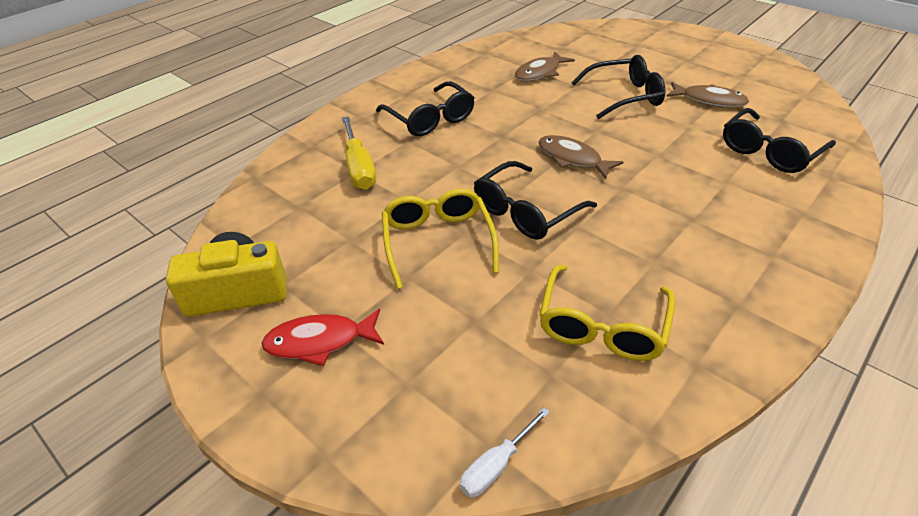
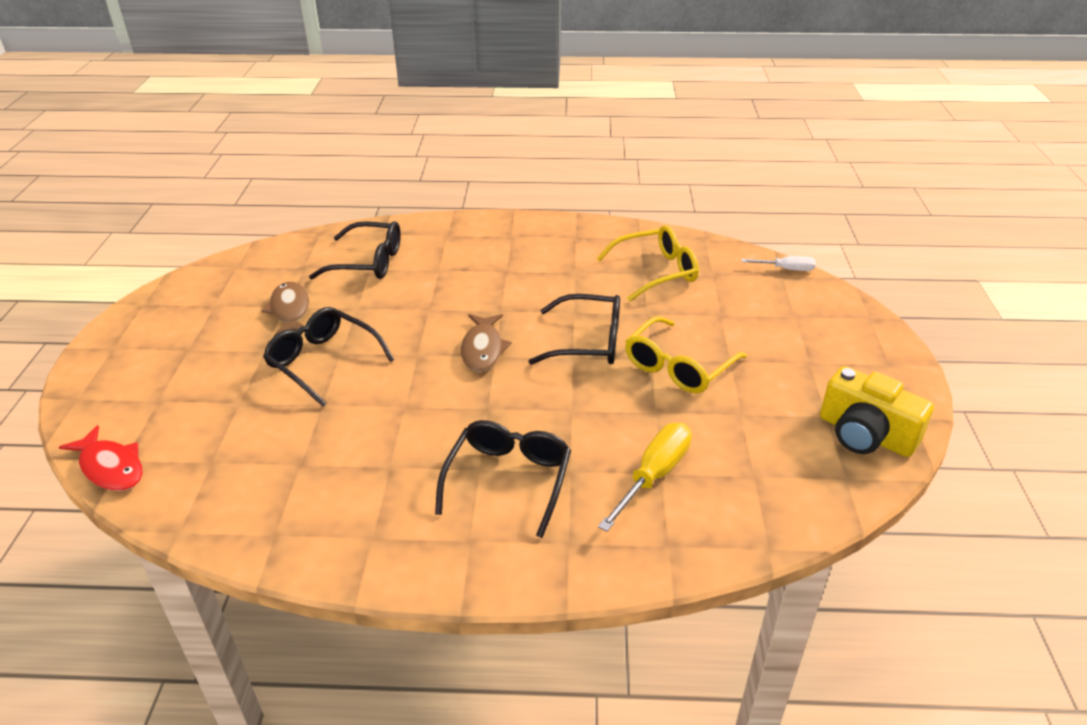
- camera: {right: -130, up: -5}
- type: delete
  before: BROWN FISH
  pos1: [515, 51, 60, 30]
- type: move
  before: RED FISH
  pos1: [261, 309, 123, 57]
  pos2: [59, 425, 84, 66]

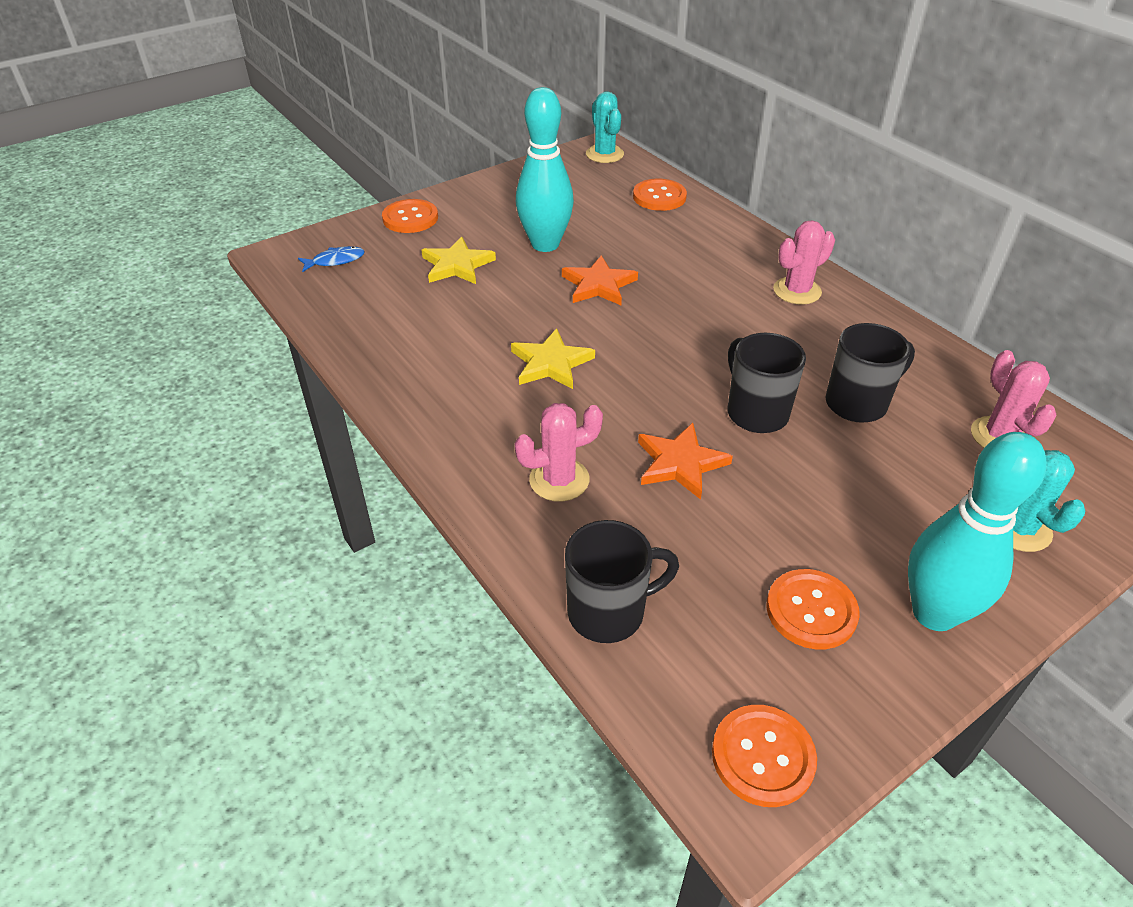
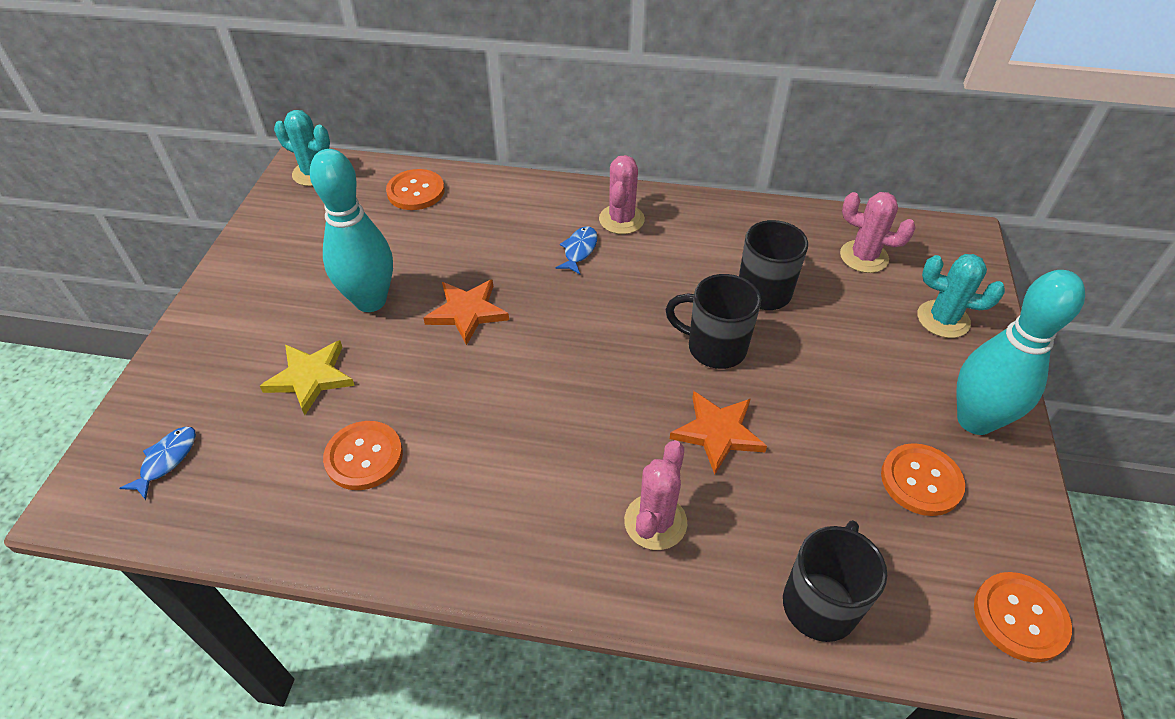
- camera: {right: -45, up: 5}
- type: delete
  before: YELLOW STAR
  pos1: [511, 328, 84, 61]
- type: insert
  after: BLUE FISH
  pos2: [556, 226, 41, 48]
- type: move
  before: ORANGE BUTTON
  pos1: [382, 199, 56, 34]
  pos2: [323, 421, 80, 69]

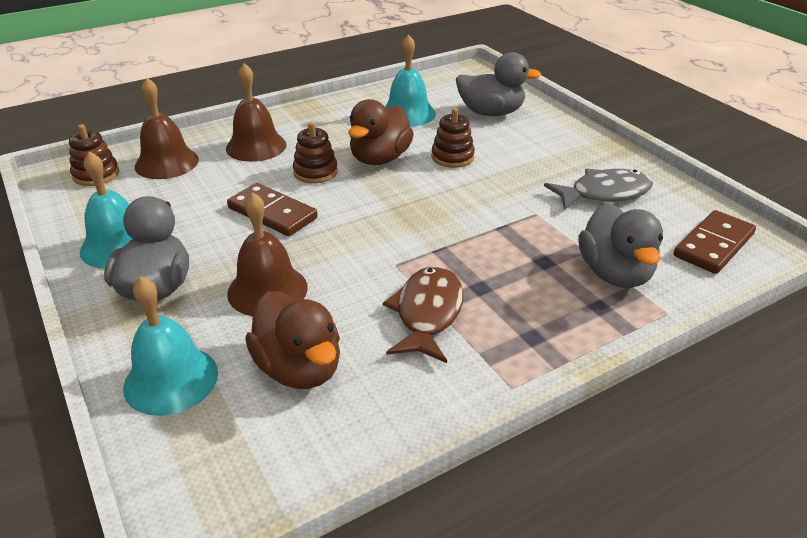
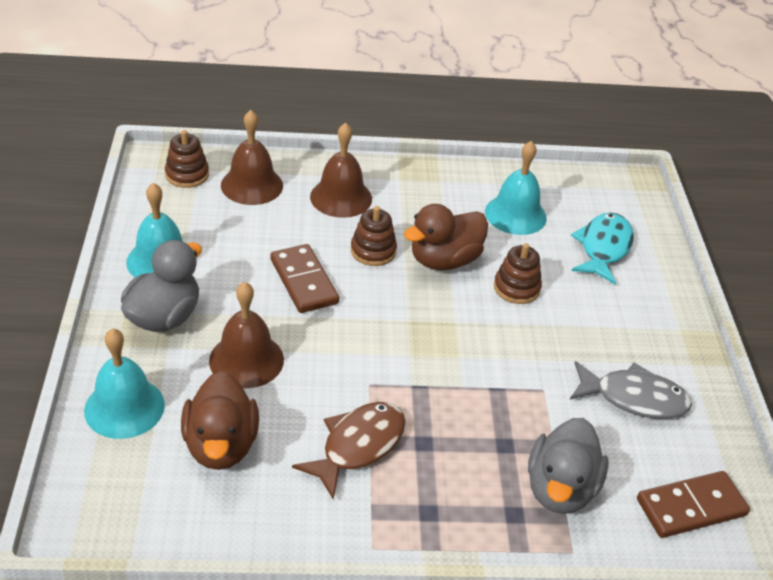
- camera: {right: 25, up: 5}
- type: replace
  before: GREY DUCK
  after: TURQUOISE FISH
  pos1: [456, 52, 85, 64]
  pos2: [571, 213, 63, 72]

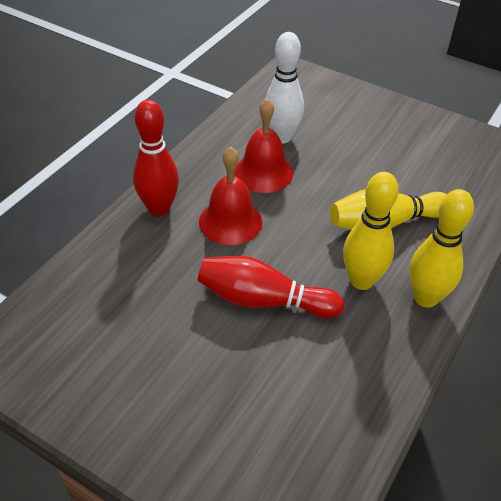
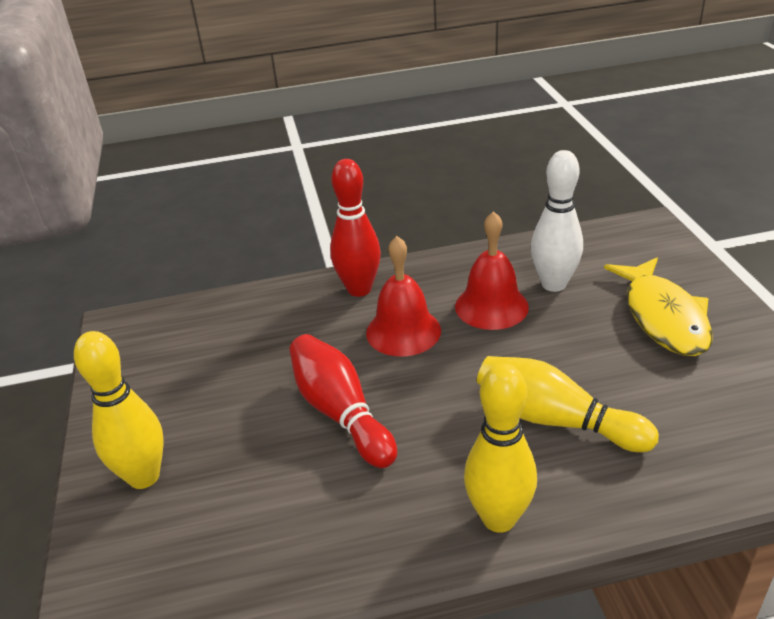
- camera: {right: 50, up: -10}
- type: insert
  after: YELLOW FISH
  pos2: [604, 258, 109, 98]
- type: move
  before: YELLOW BOWLING PIN
  pos1: [343, 172, 56, 118]
  pos2: [74, 331, 90, 158]

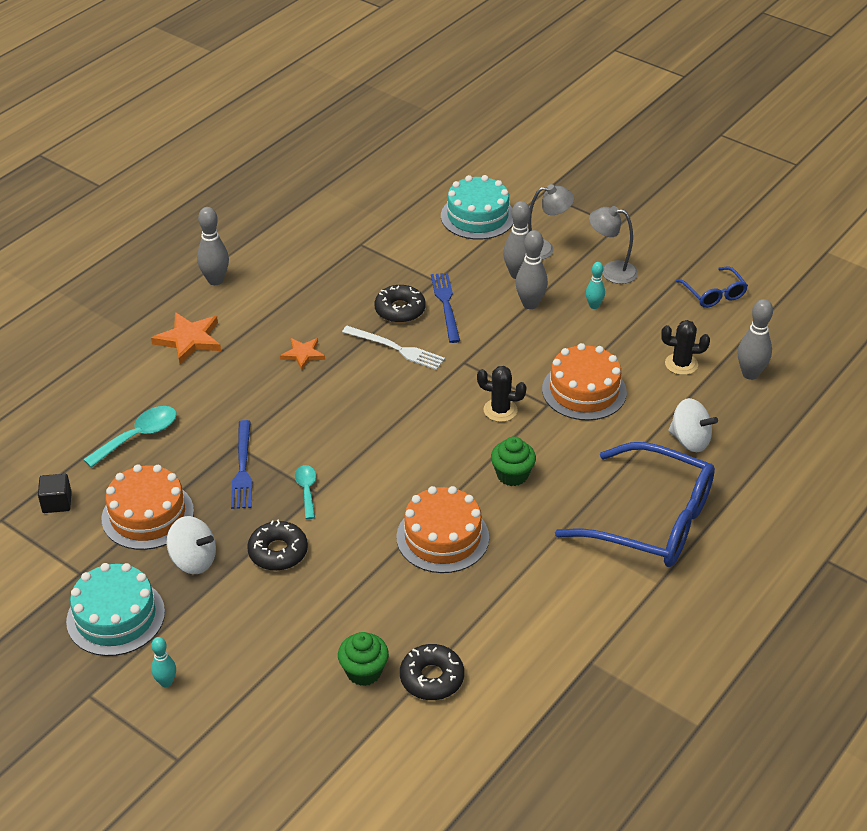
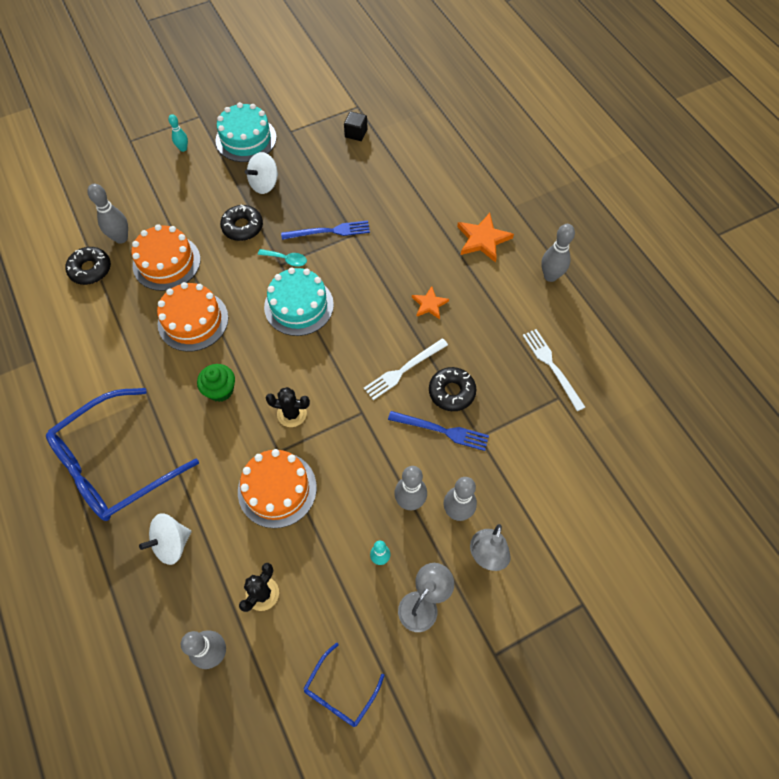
- camera: {right: 115, up: 20}
- type: delete
  before: TURQUOISE SPOON
  pos1: [83, 406, 93, 62]
- type: insert
  after: WHITE FORK
  pos2: [522, 329, 63, 82]
- type: move
  before: ORANGE CAKE
  pos1: [102, 465, 92, 85]
  pos2: [131, 224, 69, 67]
- type: move
  before: TURQUOISE CAKE
  pos1: [441, 175, 72, 65]
  pos2: [264, 267, 70, 69]
- type: replace
  before: GREEN CUPCAKE
  after: GREY BOWLING PIN
  pos1: [338, 632, 51, 54]
  pos2: [87, 184, 41, 60]
- type: rotate
  before: BLUE FORK
  pos1: [231, 420, 21, 89]
  pos2: [281, 221, 89, 19]
  turn: 150
- type: rotate
  before: BLACK CACTUS
  pos1: [477, 366, 50, 56]
  pos2: [266, 387, 44, 40]
  turn: 60
- type: rotate
  before: BLUE GLASSES
  pos1: [676, 267, 72, 41]
  pos2: [303, 643, 81, 84]
  turn: -60

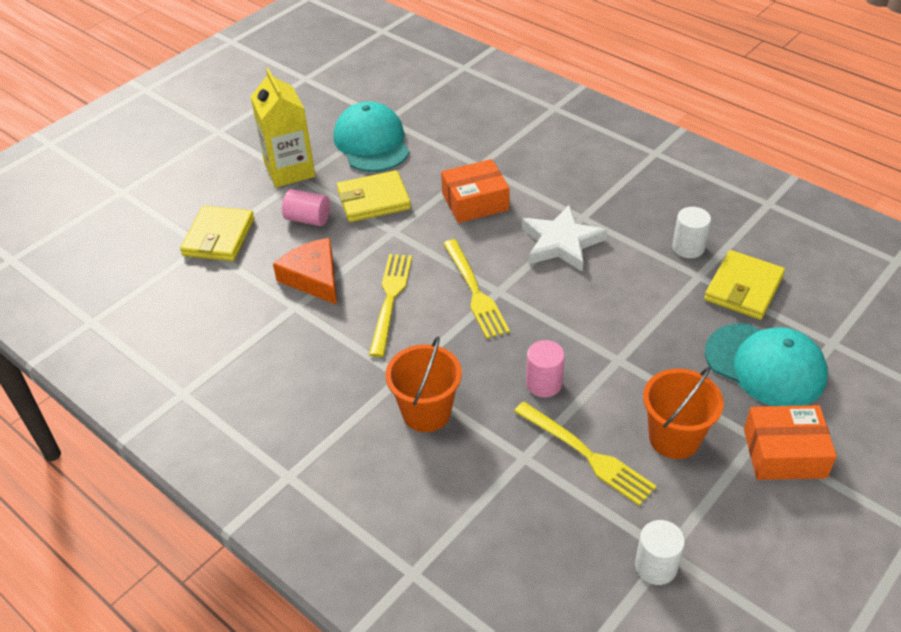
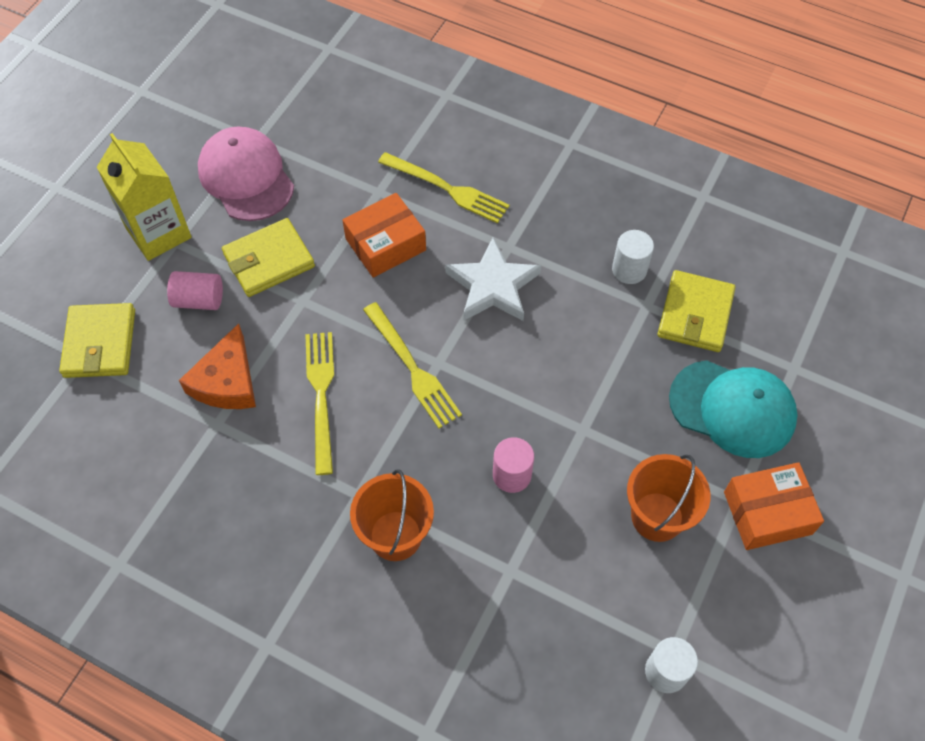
- camera: {right: -15, up: 15}
- type: move
  before: YELLOW FORK
  pos1: [514, 402, 143, 104]
  pos2: [378, 152, 132, 72]
- type: recolor
  before: TURQUOISE CAP
  after: PINK CAP
  pos1: [334, 102, 75, 70]
  pos2: [198, 126, 96, 95]
- type: rotate
  before: ORANGE CHEESE
  pos1: [273, 238, 64, 67]
  pos2: [179, 323, 77, 86]
  turn: -120

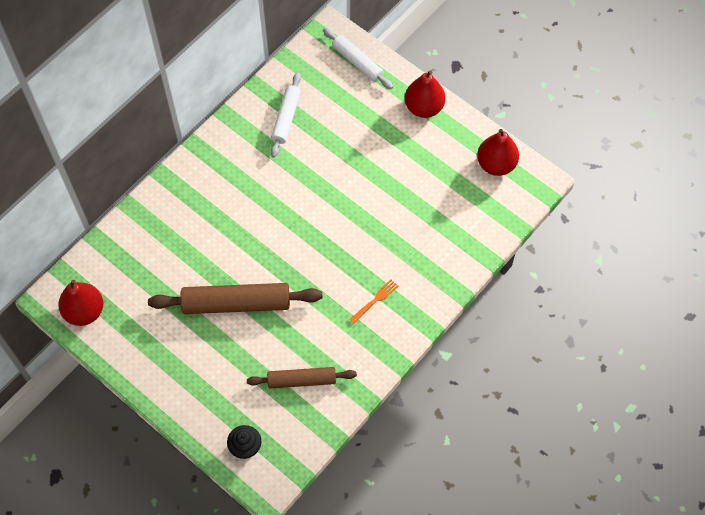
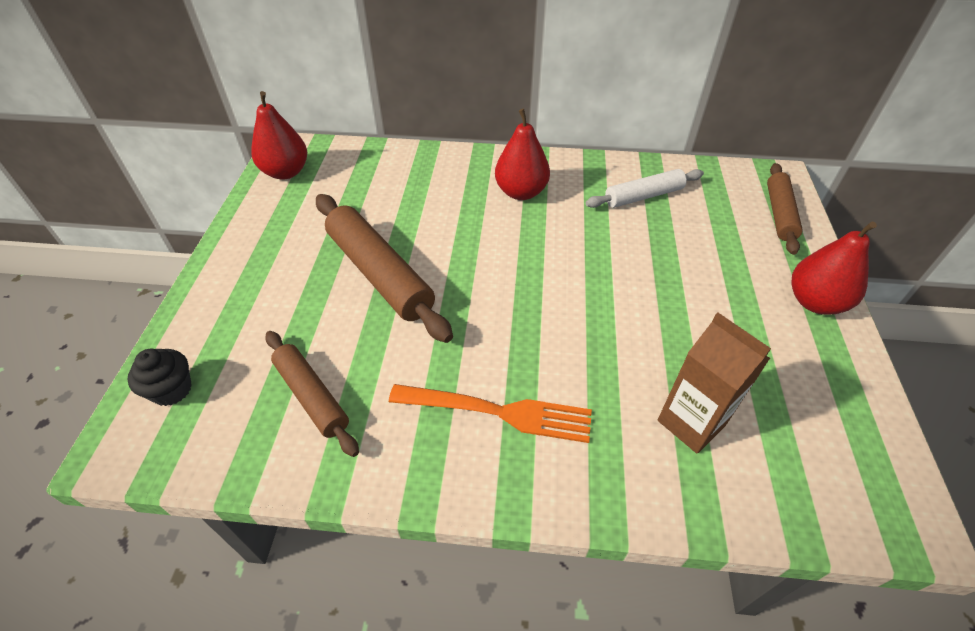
- camera: {right: 55, up: -15}
- type: insert
  after: BROWN CARTON
  pos2: [658, 313, 113, 141]
- type: move
  before: RED PEAR
  pos1: [477, 129, 42, 47]
  pos2: [495, 109, 55, 91]
- type: recolor
  before: WHITE ROLLING PIN
  after: BROWN ROLLING PIN
  pos1: [323, 28, 70, 61]
  pos2: [767, 163, 36, 92]
- type: resize
  before: ORANGE FORK
  pos1: [350, 279, 48, 45]
  pos2: [389, 384, 203, 59]
  scale: 1.93

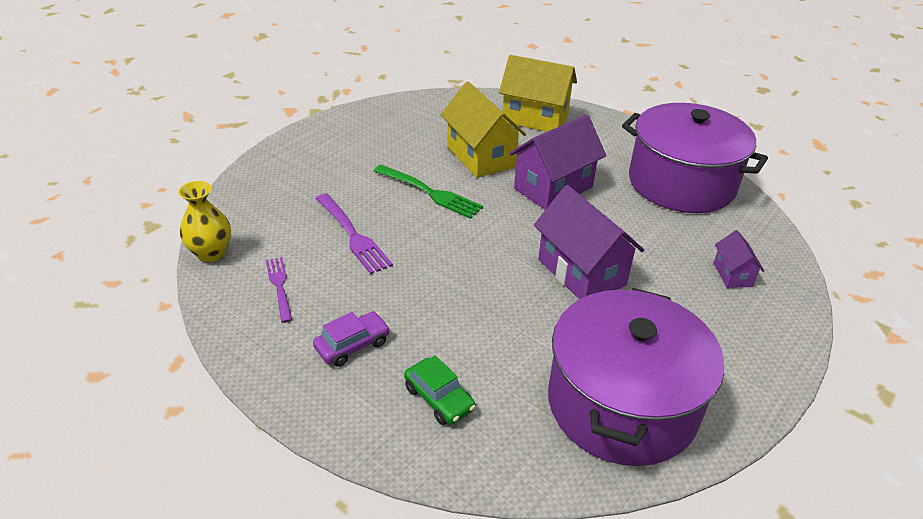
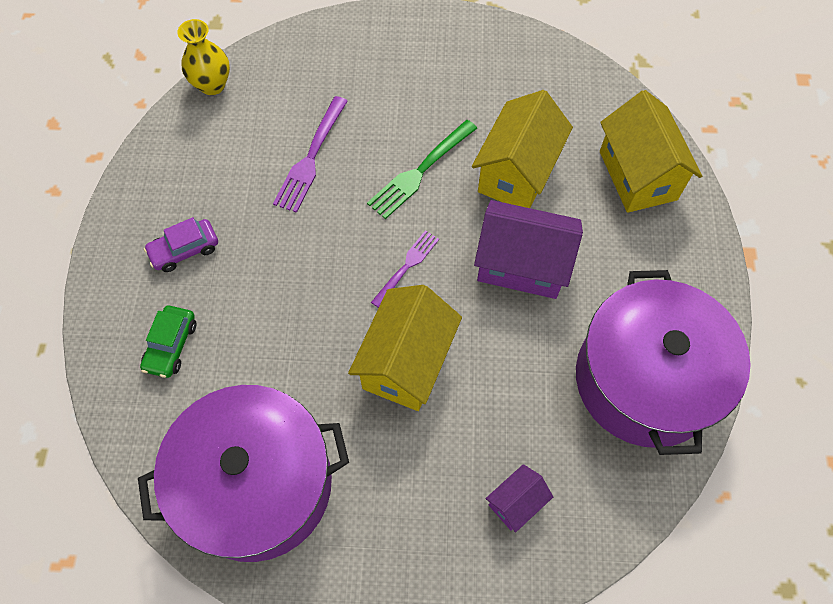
- camera: {right: 55, up: 25}
- type: move
  before: PURPLE FORK
  pos1: [266, 257, 26, 66]
  pos2: [371, 230, 68, 78]
- type: recolor
  before: PURPLE HOUSE
  after: YELLOW HOUSE
  pos1: [534, 185, 110, 114]
  pos2: [348, 285, 114, 126]
- type: rotate
  before: PURPLE CAR
  pos1: [313, 311, 77, 56]
  pos2: [144, 217, 74, 55]
  turn: 135
- type: rotate
  before: GREEN FORK
  pos1: [374, 165, 109, 54]
  pos2: [367, 120, 110, 99]
  turn: 45

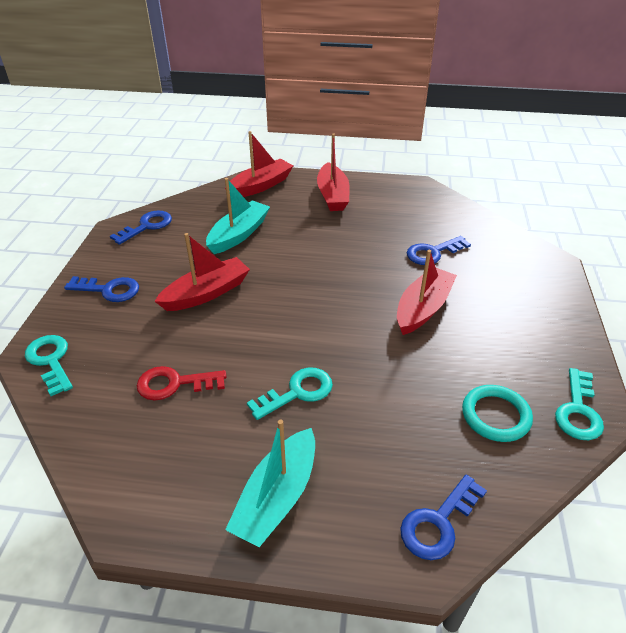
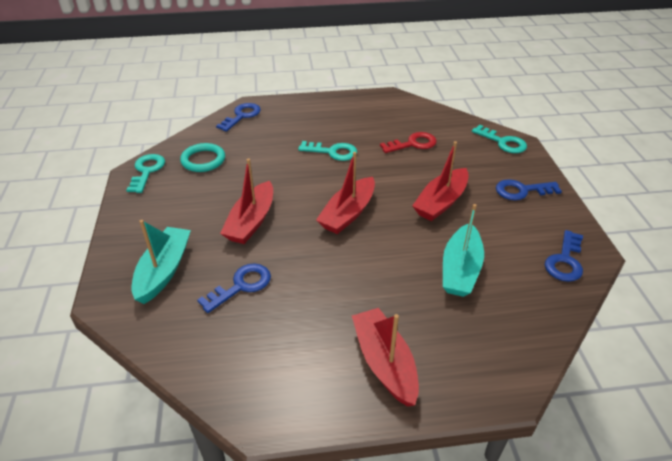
- camera: {right: 165, up: 0}
- type: move
  before: RED BOAT
  pos1: [225, 131, 68, 66]
  pos2: [316, 152, 59, 82]
- type: move
  before: TURQUOISE BOAT
  pos1: [225, 420, 90, 127]
  pos2: [131, 220, 60, 84]
- type: rotate
  before: TURQUOISE KEY
  pos1: [247, 367, 86, 53]
  pos2: [298, 141, 59, 20]
  turn: -120

